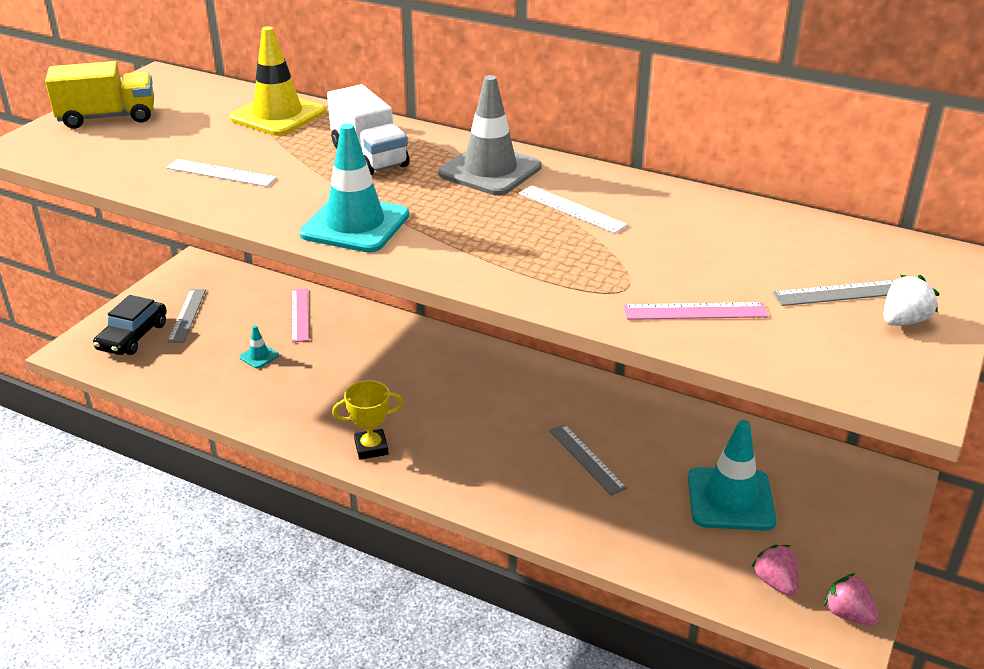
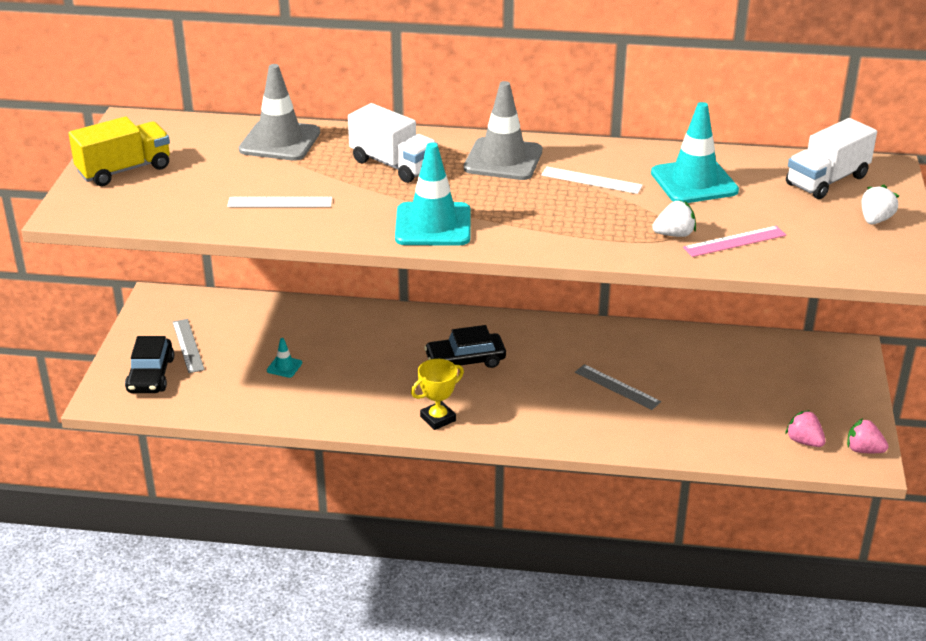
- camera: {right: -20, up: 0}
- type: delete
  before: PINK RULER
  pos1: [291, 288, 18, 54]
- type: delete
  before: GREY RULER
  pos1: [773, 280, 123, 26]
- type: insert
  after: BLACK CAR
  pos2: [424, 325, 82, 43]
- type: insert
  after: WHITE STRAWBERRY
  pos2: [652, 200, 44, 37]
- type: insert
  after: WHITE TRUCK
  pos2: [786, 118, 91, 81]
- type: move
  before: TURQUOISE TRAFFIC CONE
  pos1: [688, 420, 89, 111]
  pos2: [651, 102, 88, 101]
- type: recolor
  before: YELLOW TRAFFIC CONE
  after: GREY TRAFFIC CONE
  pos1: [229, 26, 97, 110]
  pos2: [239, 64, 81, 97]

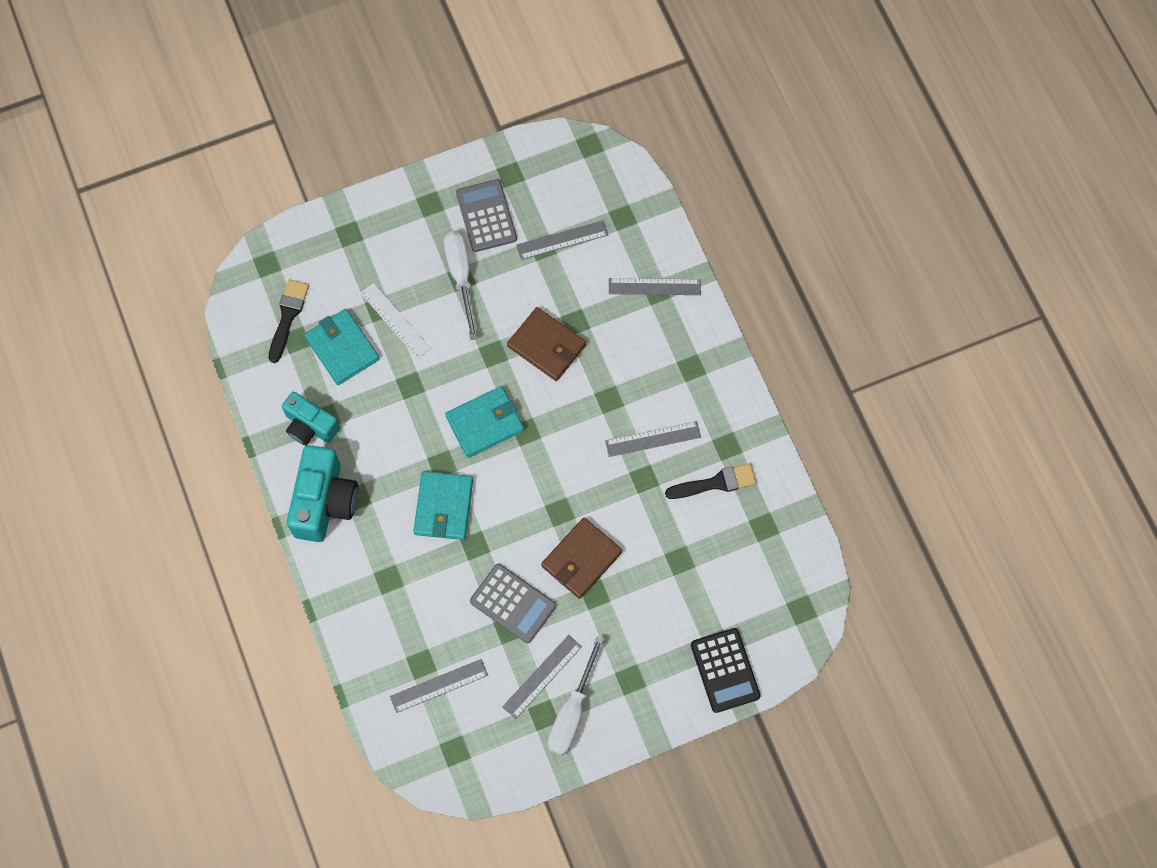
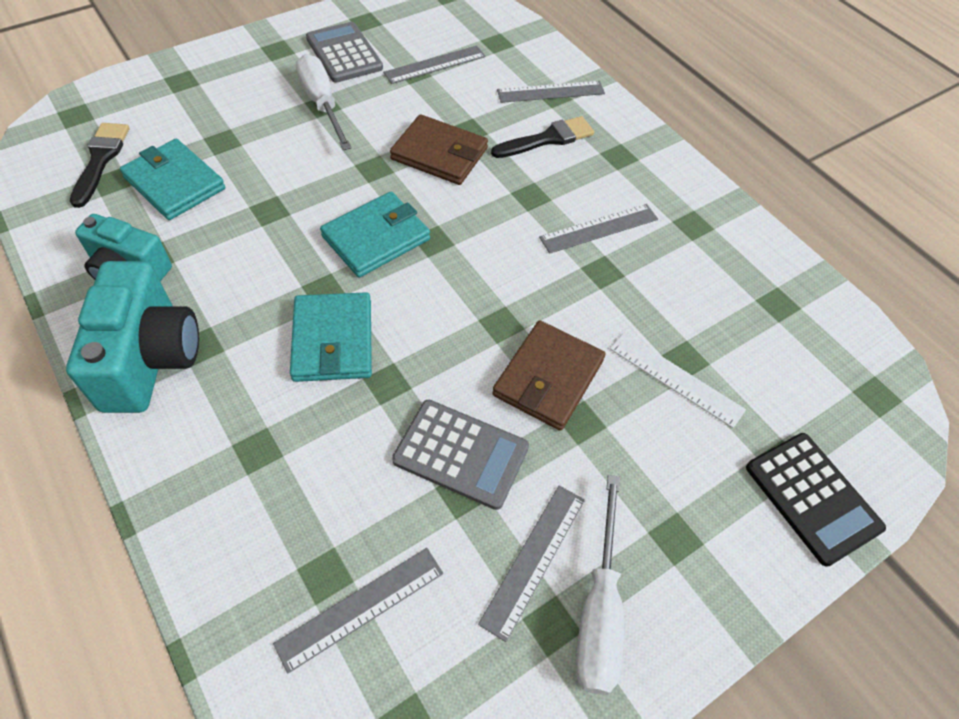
- camera: {right: -15, up: -15}
- type: move
  before: WHITE RULER
  pos1: [360, 283, 71, 76]
  pos2: [610, 332, 136, 96]
- type: move
  before: BLACK BRUSH
  pos1: [665, 463, 91, 36]
  pos2: [491, 116, 103, 42]

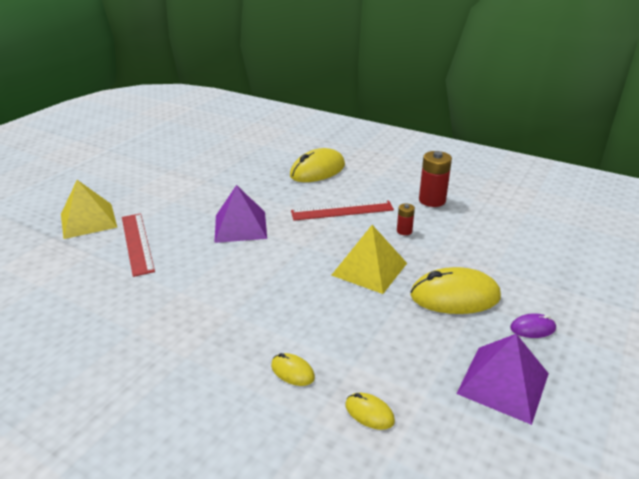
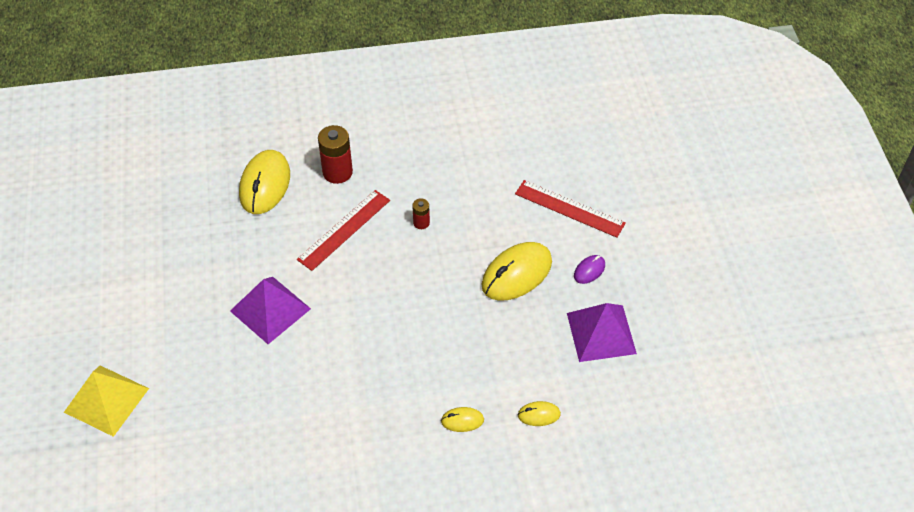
- camera: {right: -40, up: 20}
- type: delete
  before: YELLOW PYRAMID
  pos1: [331, 225, 76, 69]
- type: move
  before: RED RULER
  pos1: [122, 213, 33, 64]
  pos2: [515, 180, 111, 58]
- type: move
  before: RED BATTERY
  pos1: [419, 151, 33, 56]
  pos2: [318, 125, 35, 59]

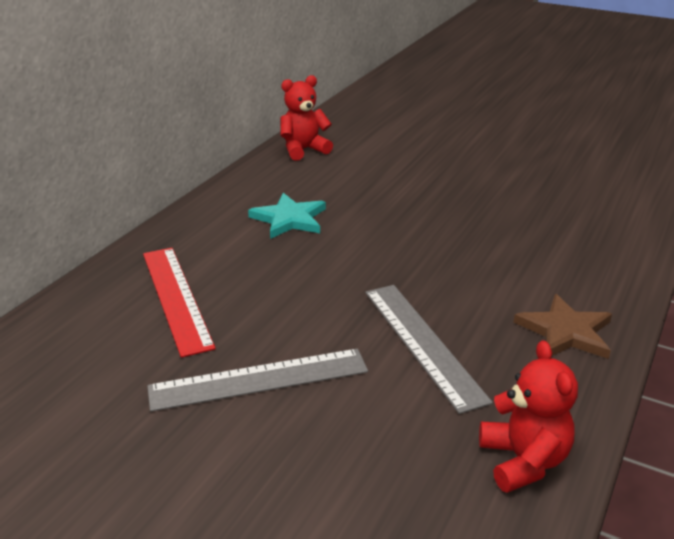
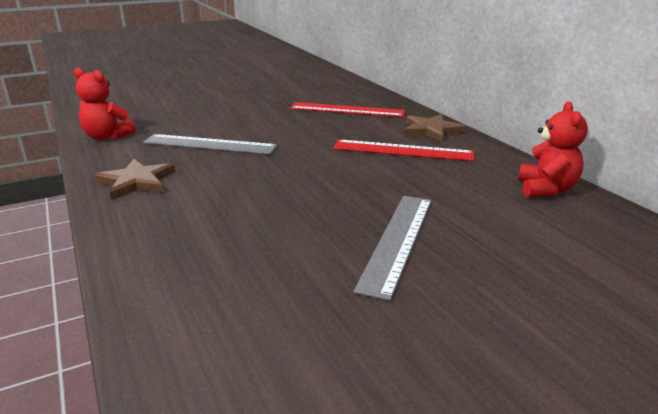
- camera: {right: 125, up: -5}
- type: insert
  after: BROWN STAR
  pos2: [404, 114, 62, 28]
- type: move
  before: GREY RULER
  pos1: [147, 349, 221, 63]
  pos2: [354, 196, 77, 105]
- type: replace
  before: TURQUOISE STAR
  after: RED RULER
  pos1: [248, 193, 78, 46]
  pos2: [333, 140, 141, 21]

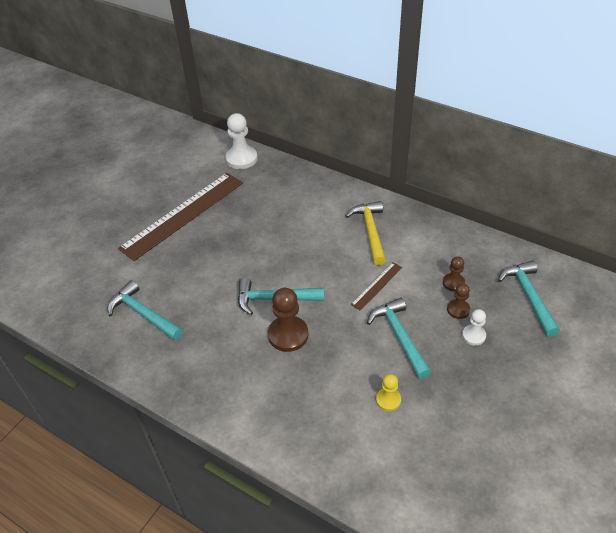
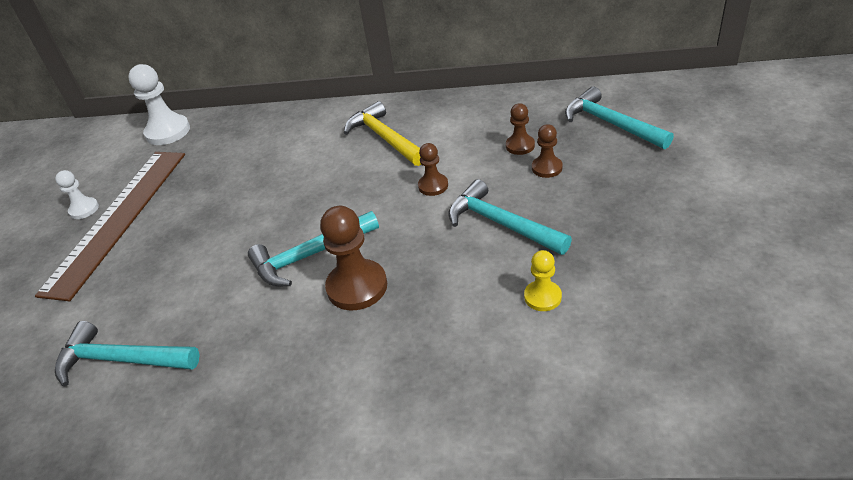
- camera: {right: -25, up: -5}
- type: move
  before: WHITE PAWN
  pos1: [462, 309, 24, 37]
  pos2: [55, 170, 44, 49]
- type: replace
  before: BROWN RULER
  after: BROWN PAWN
  pos1: [350, 262, 52, 49]
  pos2: [418, 143, 30, 53]

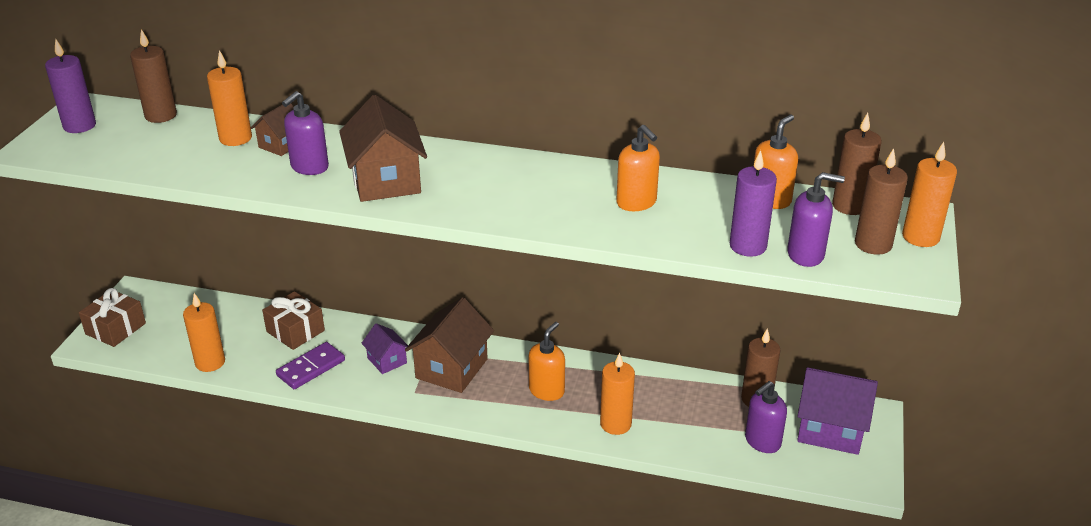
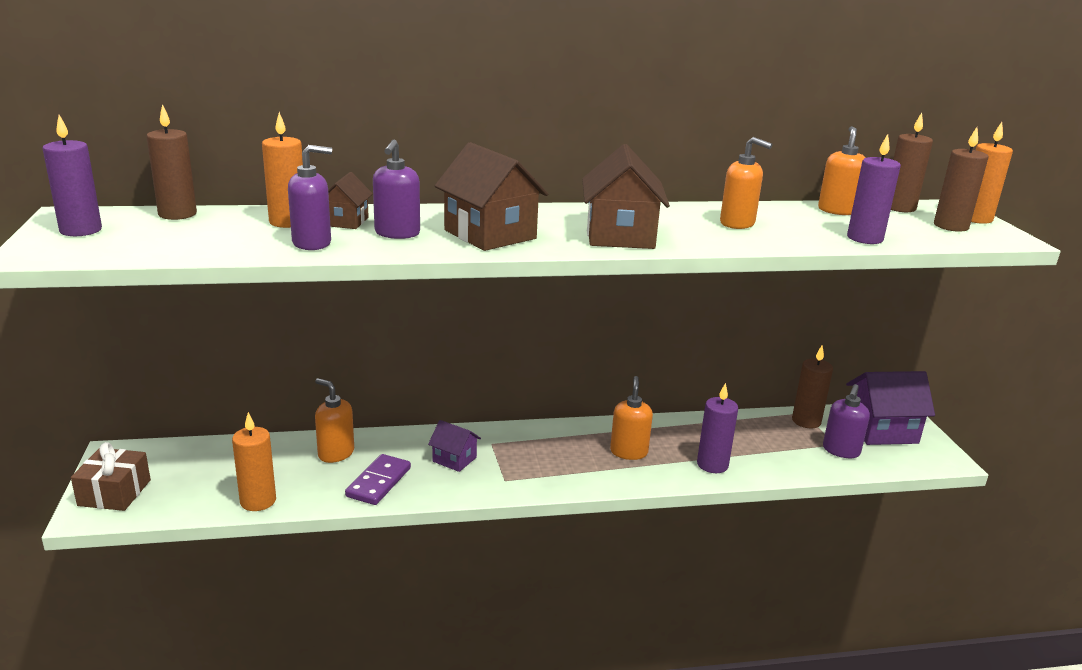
- camera: {right: -25, up: -10}
- type: move
  before: BROWN HOUSE
  pos1: [405, 297, 89, 96]
  pos2: [582, 144, 88, 105]
- type: move
  before: PURPLE SOAP DISPENSER
  pos1: [787, 172, 58, 95]
  pos2: [288, 145, 44, 105]
- type: replace
  before: BROWN GIFT
  after: ORANGE SOAP DISPENSER
  pos1: [262, 291, 63, 59]
  pos2: [315, 378, 39, 85]
- type: recolor
  before: ORANGE CANDLE
  after: PURPLE CANDLE
  pos1: [600, 352, 35, 83]
  pos2: [697, 383, 41, 90]

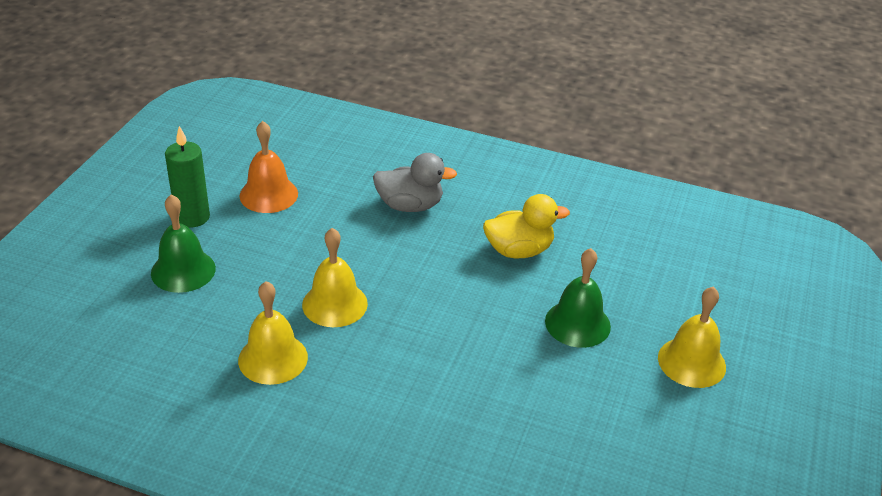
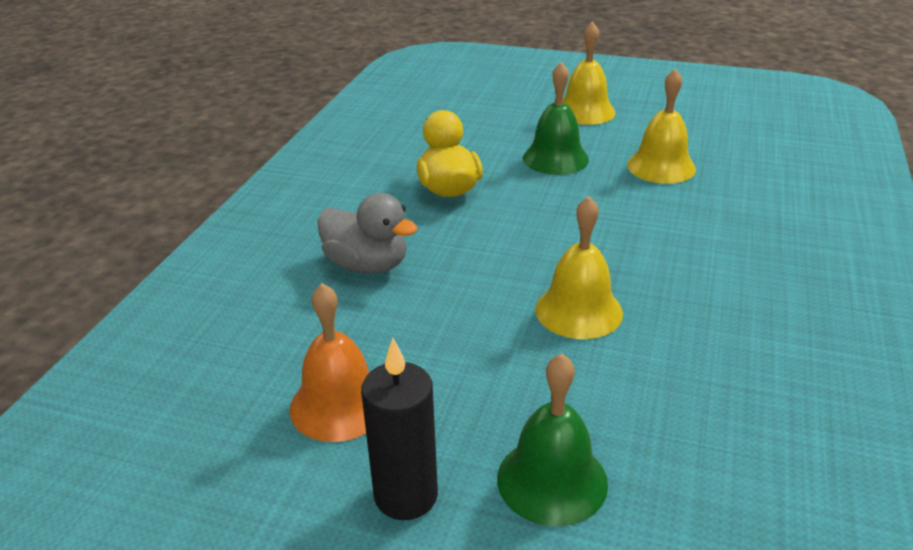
- camera: {right: -90, up: -5}
- type: move
  before: YELLOW BELL
  pos1: [238, 281, 70, 104]
  pos2: [627, 68, 69, 116]
- type: recolor
  before: GREEN CANDLE
  after: BLACK CANDLE
  pos1: [165, 126, 45, 101]
  pos2: [361, 338, 77, 182]
- type: rotate
  before: GREY DUCK
  pos1: [373, 153, 84, 59]
  pos2: [317, 193, 101, 81]
  turn: 120

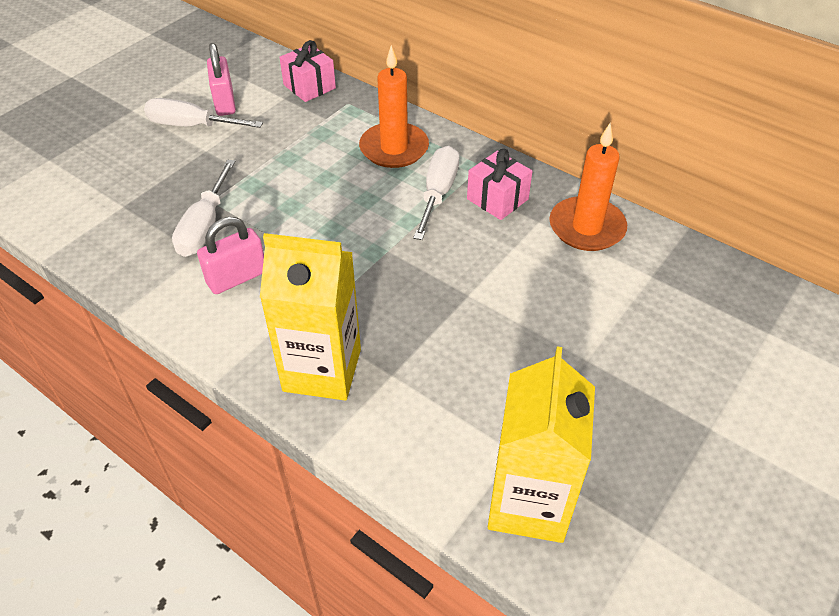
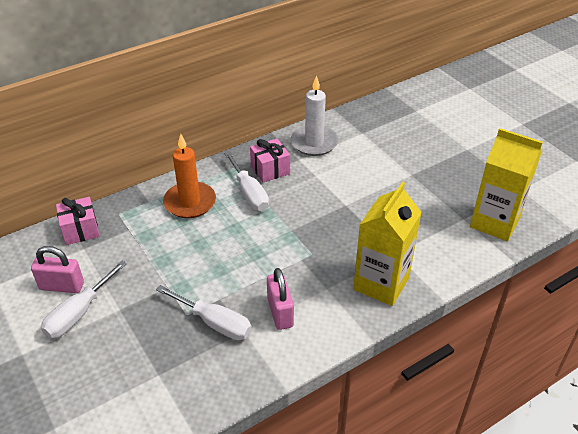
- camera: {right: -70, up: -5}
- type: recolor
  before: ORANGE CANDLE
  after: WHITE CANDLE
  pos1: [549, 123, 78, 128]
  pos2: [291, 75, 47, 81]
- type: rotate
  before: WHITE SCREWDRIVER
  pos1: [413, 146, 46, 94]
  pos2: [224, 151, 45, 60]
  turn: -150

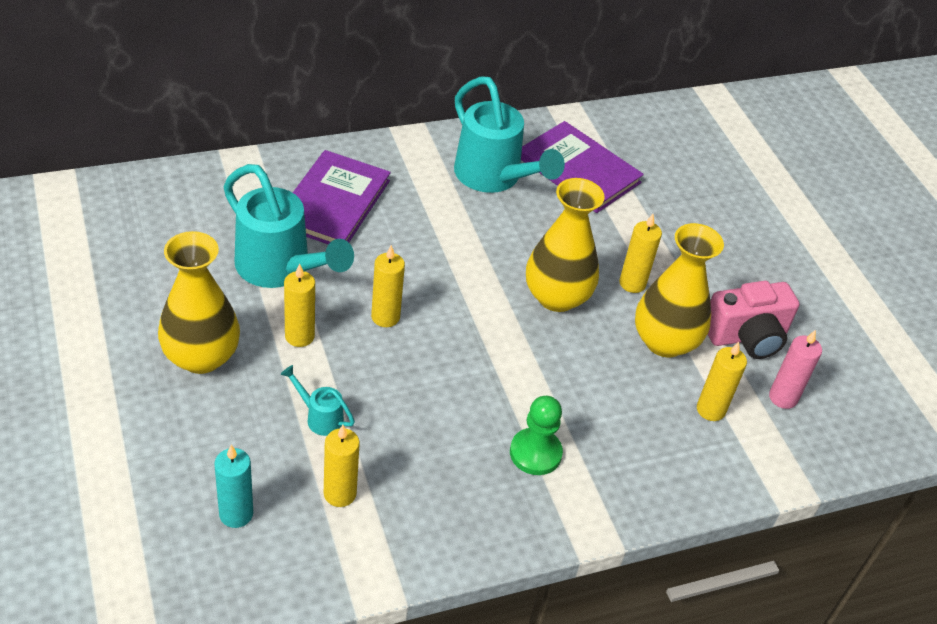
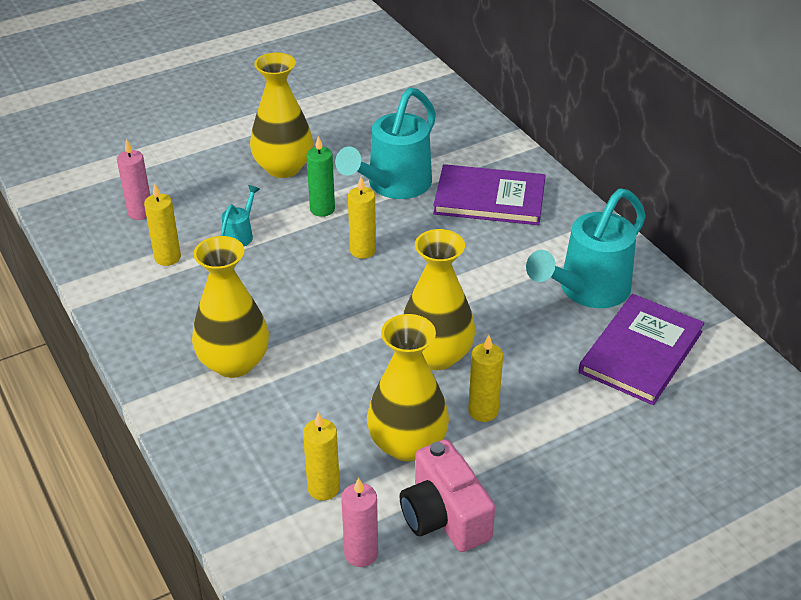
- camera: {right: 85, up: -5}
- type: replace
  before: GREEN PAWN
  after: YELLOW VASE
  pos1: [510, 396, 53, 79]
  pos2: [192, 236, 77, 142]
- type: recolor
  before: TURQUOISE CANDLE
  after: PINK CANDLE
  pos1: [214, 445, 39, 83]
  pos2: [117, 139, 33, 81]
- type: recolor
  before: YELLOW CANDLE
  after: GREEN CANDLE
  pos1: [284, 264, 31, 83]
  pos2: [306, 136, 29, 81]

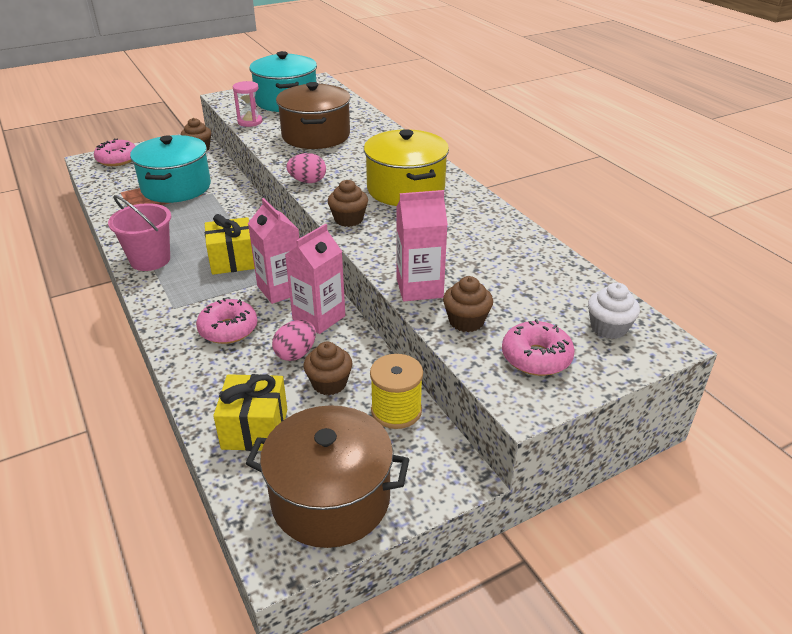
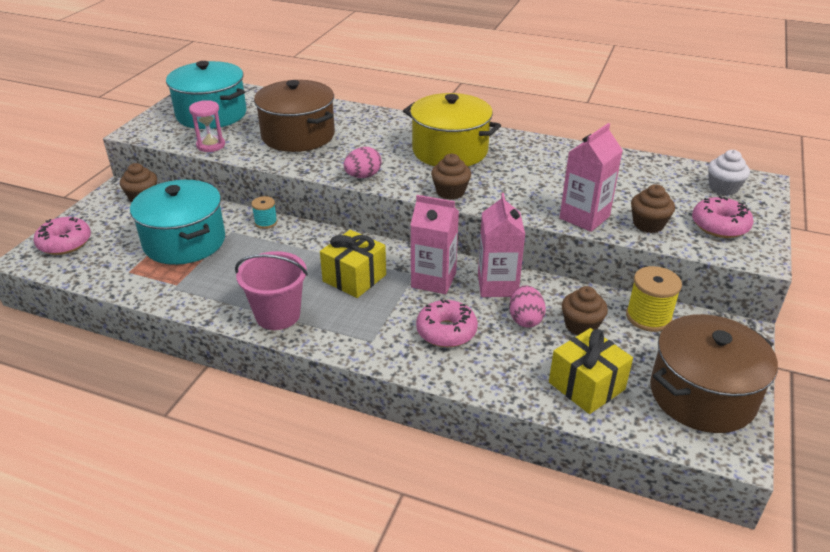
- camera: {right: -40, up: 0}
- type: insert
  after: TURQUOISE SPOOL
  pos2: [251, 196, 26, 33]

